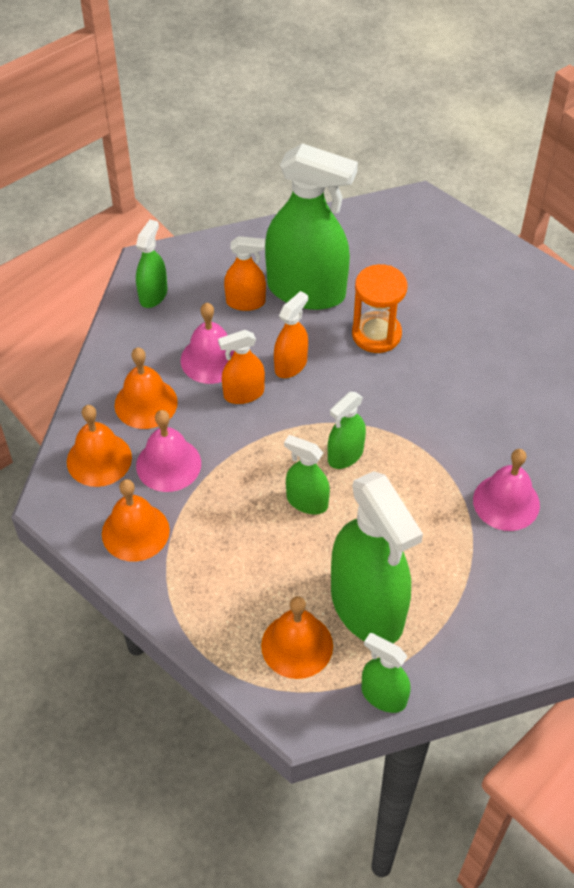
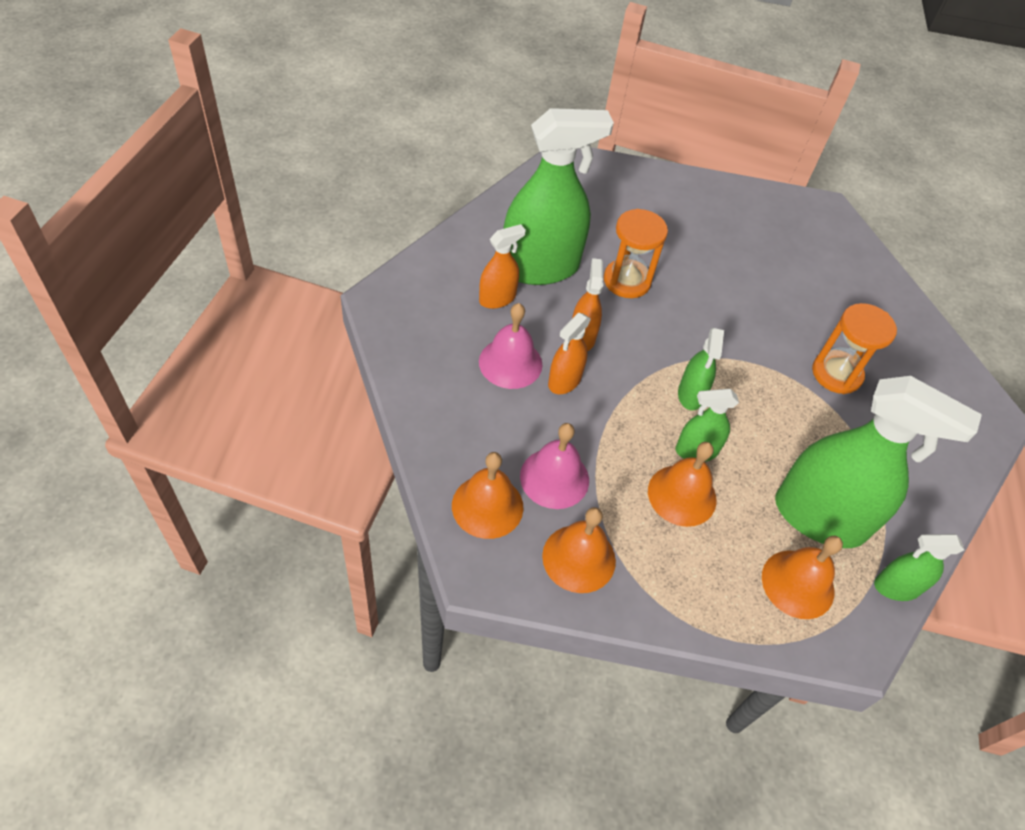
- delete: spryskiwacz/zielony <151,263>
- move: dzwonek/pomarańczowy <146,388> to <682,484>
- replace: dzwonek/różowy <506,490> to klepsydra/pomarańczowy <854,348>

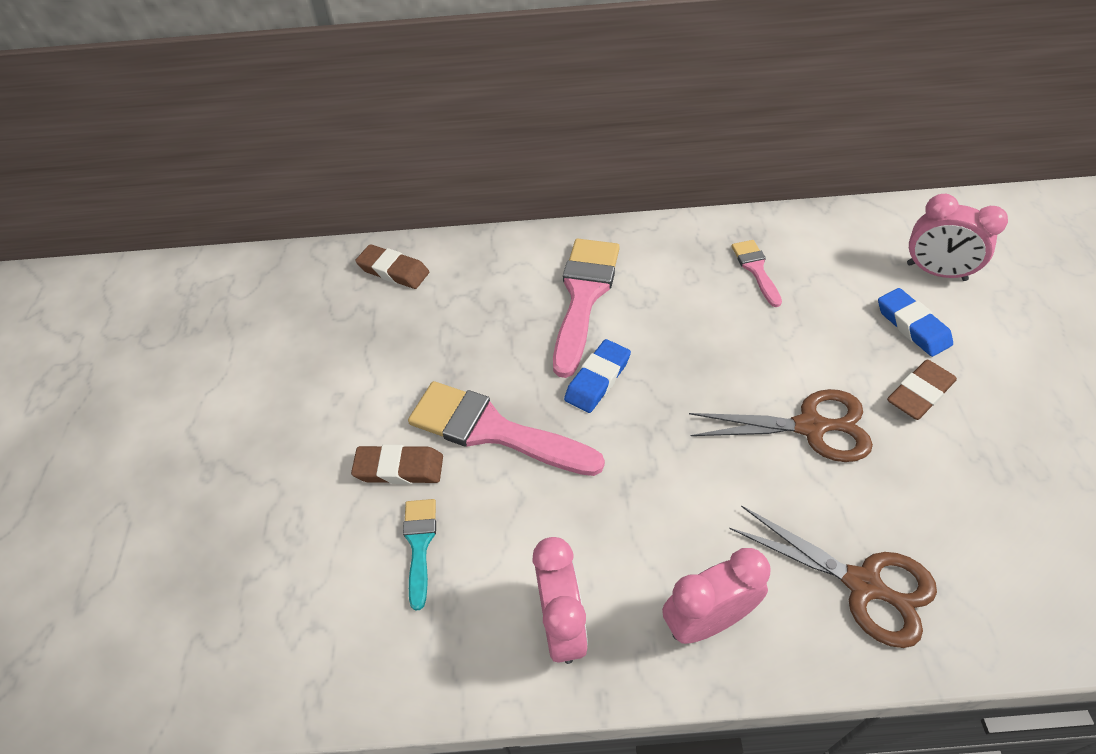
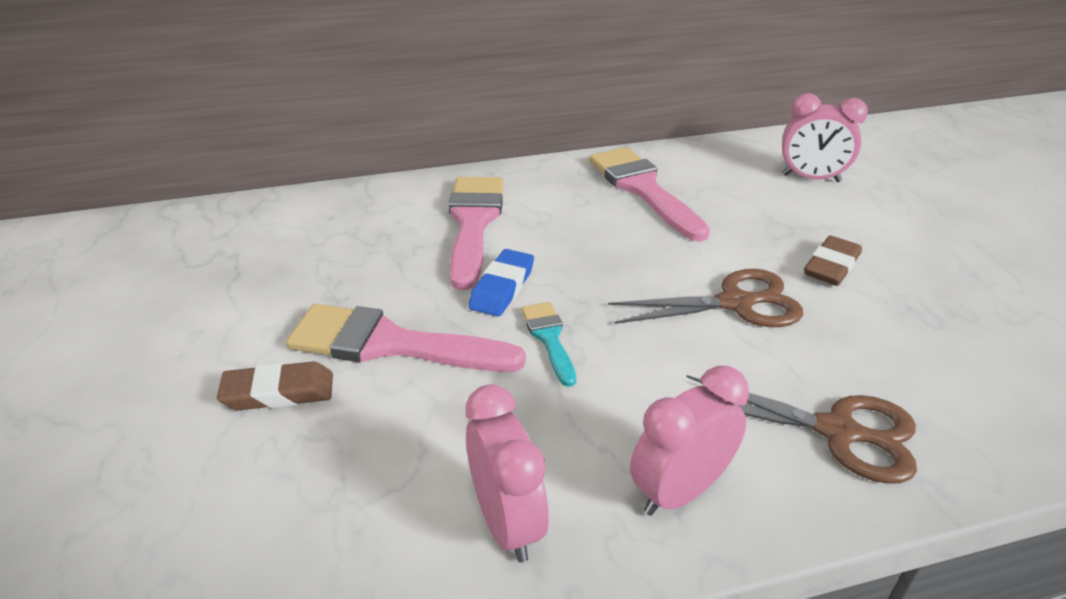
- delete: gumka do mazania/brązowy <392,266>
- delete: gumka do mazania/niebieski <915,322>
- move: pędzel/turkusowy <419,555> to <548,344>
- resize: pędzel/różowy <757,273> = <649,194> x1.93

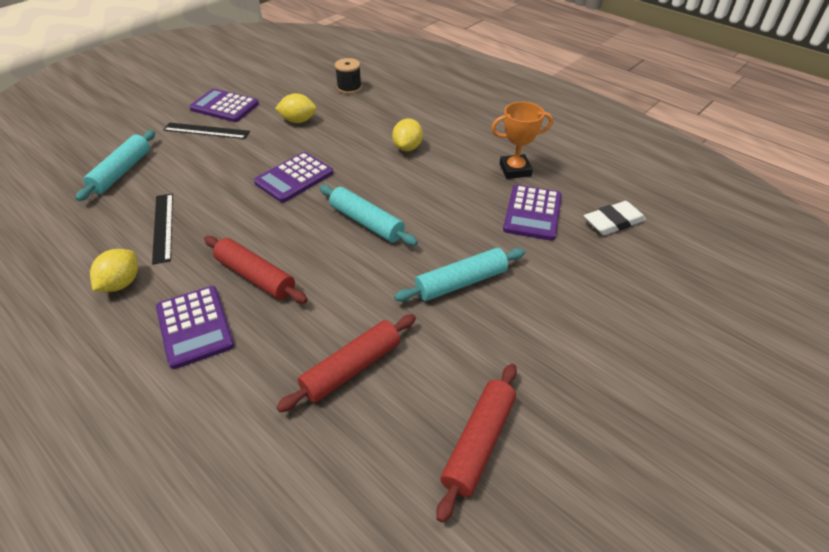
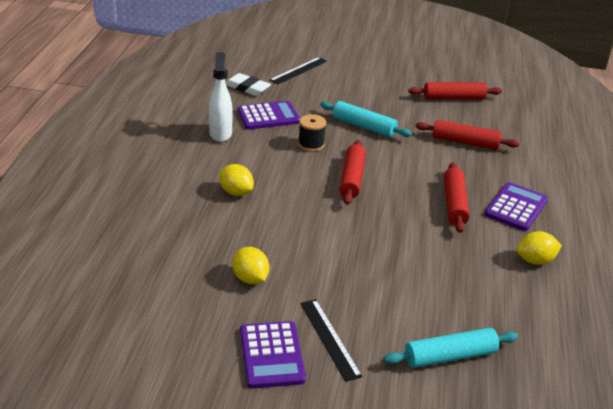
- delete: kalkulator/fioletowy <293,177>
- move: linijka/czarny <162,229> to <298,70>
- move: szpulka/czarny <348,76> to <312,133>
- replace: puchar/pomarańczowy <522,140> to spryskiwacz/biały <221,97>
- recolor: wałek do ciasta/turkusowy <369,215> to wałek do ciasta/czerwony <352,172>
- rotate: cytryna/żółty <407,135> = <236,180> 60 degrees clockwise

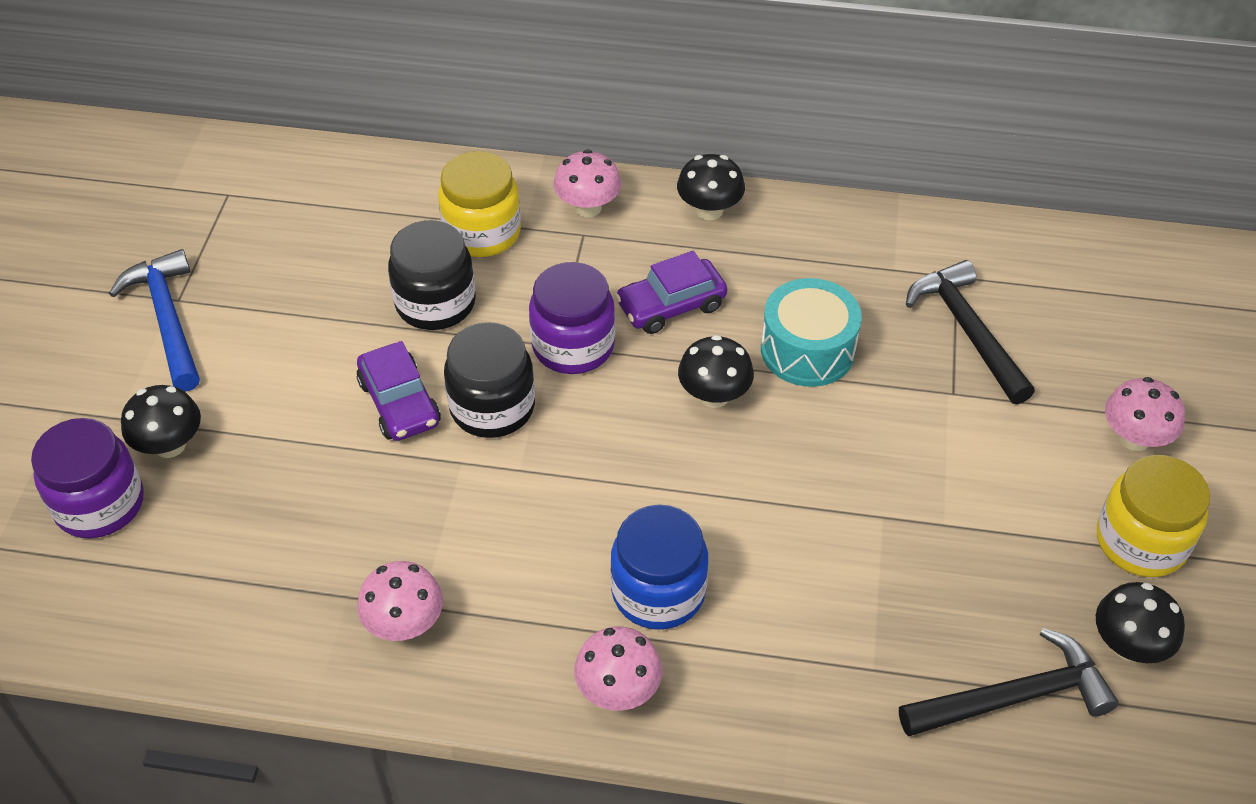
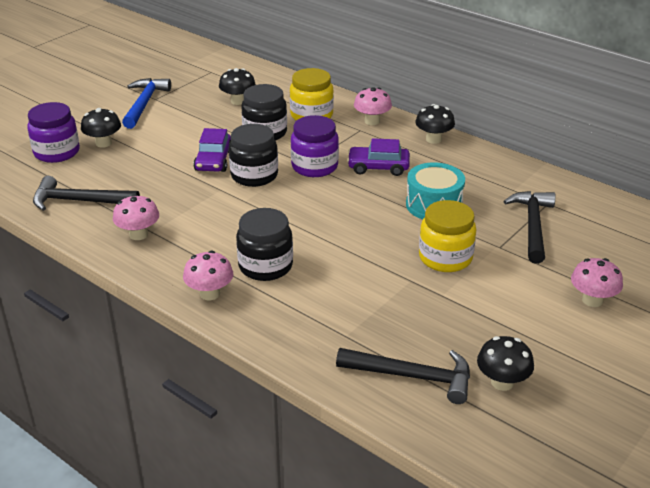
- insert: młotek/czarny <86,193>
- move: grzyb/czarny <716,371> to <237,86>
- move: słoik/żółty <1153,516> to <447,236>
- recolor: słoik/niebieski <659,566> to słoik/czarny <264,244>

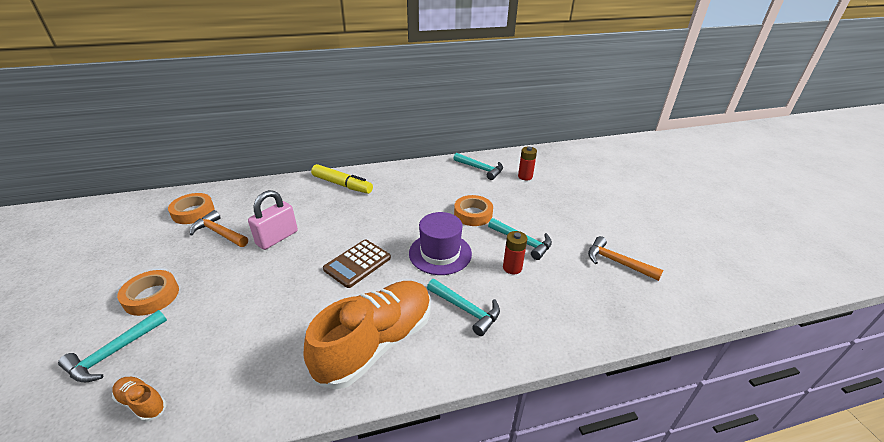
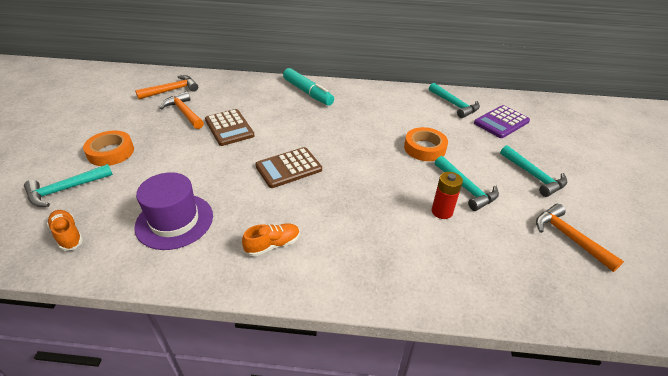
- move: kapelusz/fioletowy <440,243> to <173,211>
- move: młotek/turkusowy <463,307> to <533,171>
- replace: taśma klejąca/pomarańczowy <191,208> to młotek/pomarańczowy <166,87>
- replace: kłódka/różowy <273,220> to kalkulator/brązowy <230,127>
- replace: bateria/czerwony <527,163> to kalkulator/fioletowy <502,121>
- recolor: flamaster/żółty <342,179> to flamaster/turkusowy <308,87>
- resize: but/pomarańczowy <367,335> = <271,239> x0.41

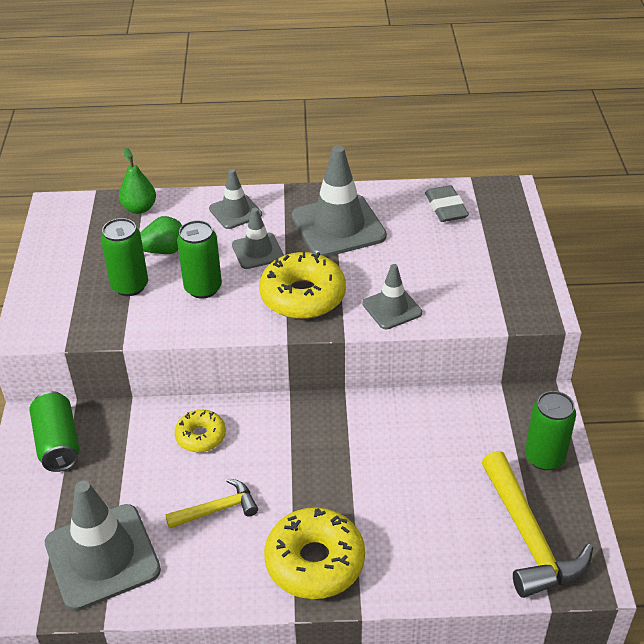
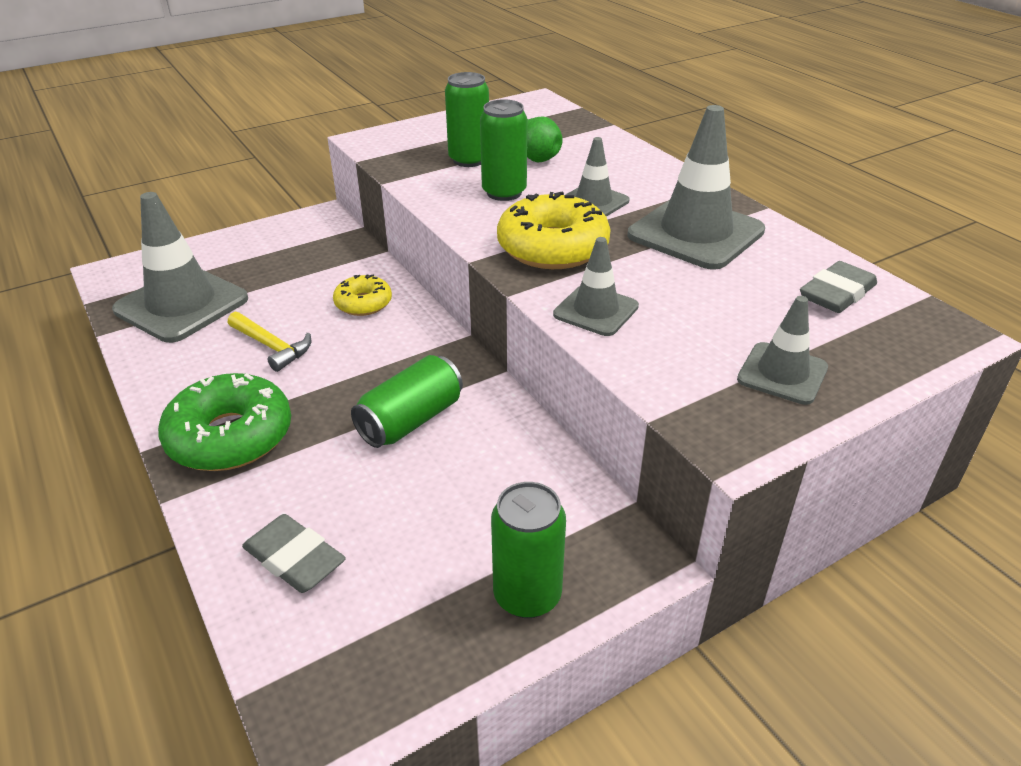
- delete: gruszka/zielony <137,181>
- delete: młotek/żółty <537,524>
- insert: gumka do mazania/szary <294,553>
- move: puszka/zielony <55,431> to <407,401>
- move: pachołek/szary <235,199> to <782,350>
- recolor: donut/żółty <314,553> to donut/zielony <224,422>

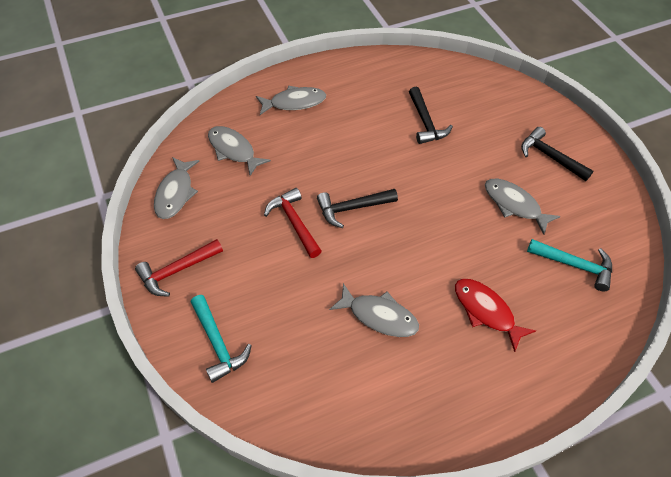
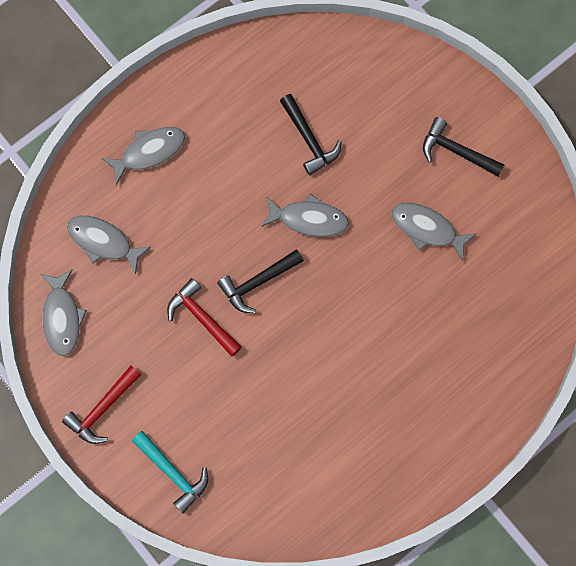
- delete: ryba/czerwony <495,315>
- delete: młotek/turkusowy <569,265>
- move: ryba/szary <374,310> to <305,215>

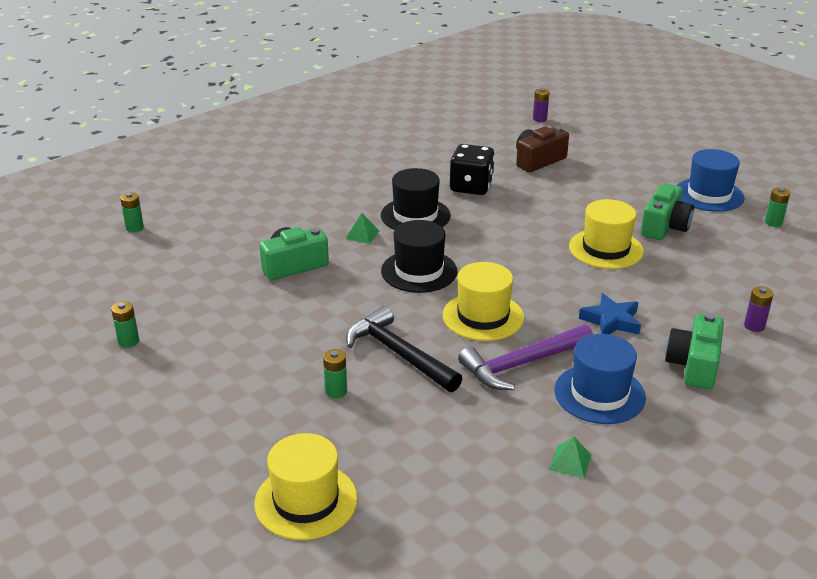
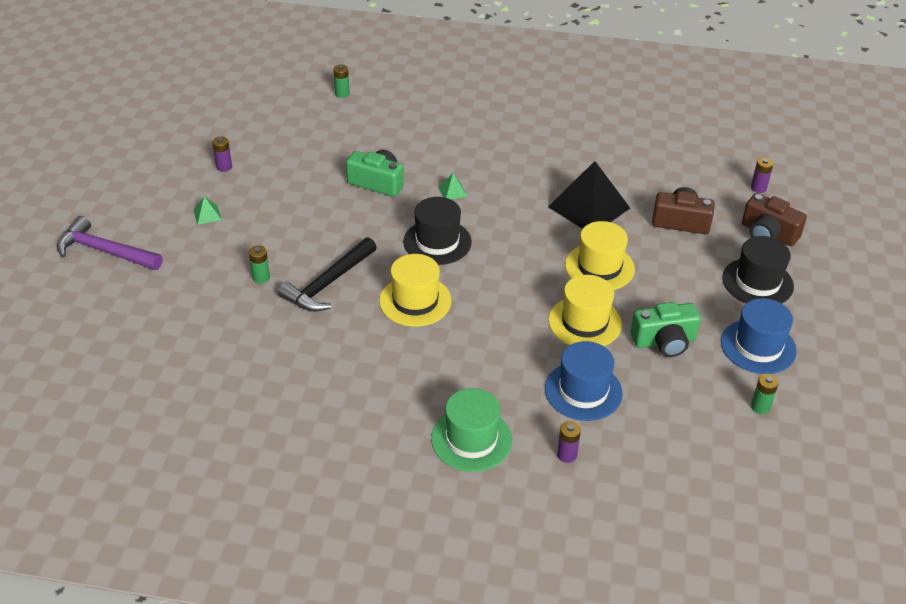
- delete: gwiazda/niebieski <610,313>
- insert: aparat fotograficzny/brązowy <774,219>
- move: kapelusz/żółty <306,486> to <600,255>
- move: kapelusz/czarny <416,199> to <758,269>
- move: młotek/fioletowy <525,357> to <110,243>
- move: piramida/zielony <570,457> to <207,210>
- move: kapelusz/niebieski <600,379> to <584,381>
- replace: kostka do gry/czarny <472,169> to piramida/czarny <589,195>
- replace: aparat fotograficzny/zielony <694,351> to kapelusz/zielony <471,430>
- recolor: bateria/zielony <125,324> to bateria/fioletowy <222,154>
- rotate: młotek/czarny <404,349> = <327,274> 150 degrees counterclockwise

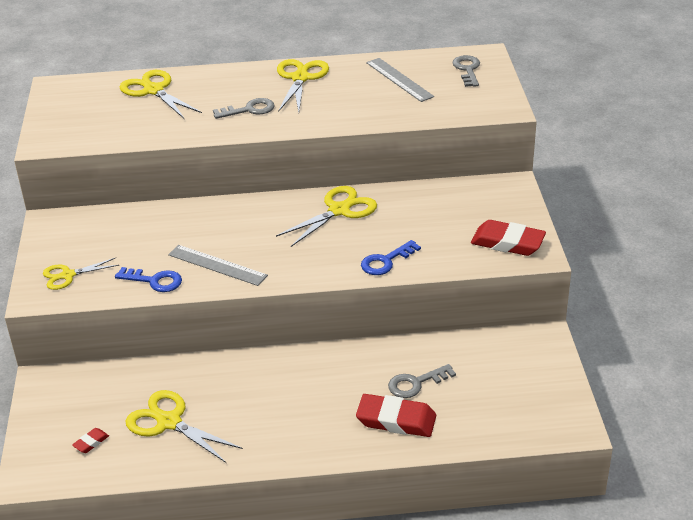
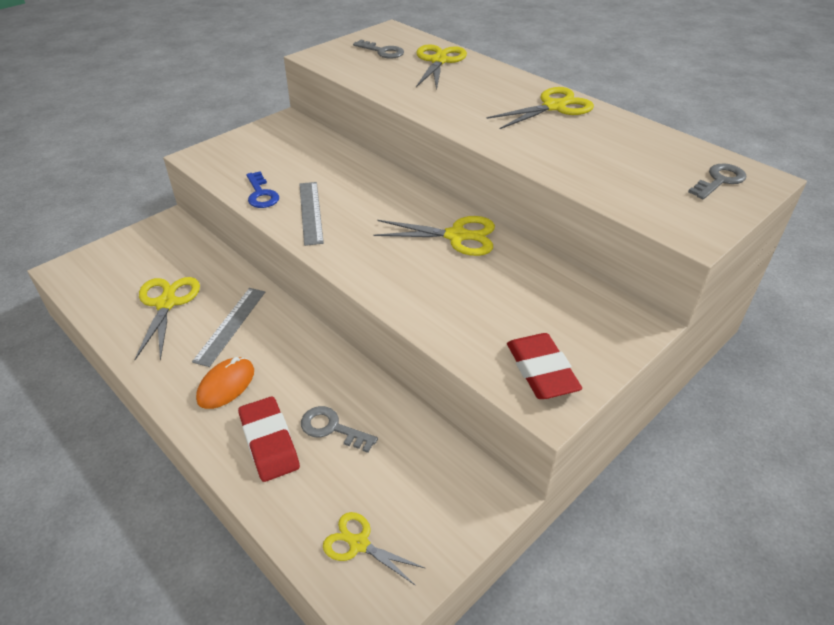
- delete: gumka do mazania/czerwony <90,440>
- delete: klucz/niebieski <391,257>
- insert: myszka/pomarańczowy <225,383>
- move: nożyczki/żółty <81,274> to <374,549>
- move: klucz/szary <244,108> to <378,49>
- move: linijka/szary <400,80> to <228,327>

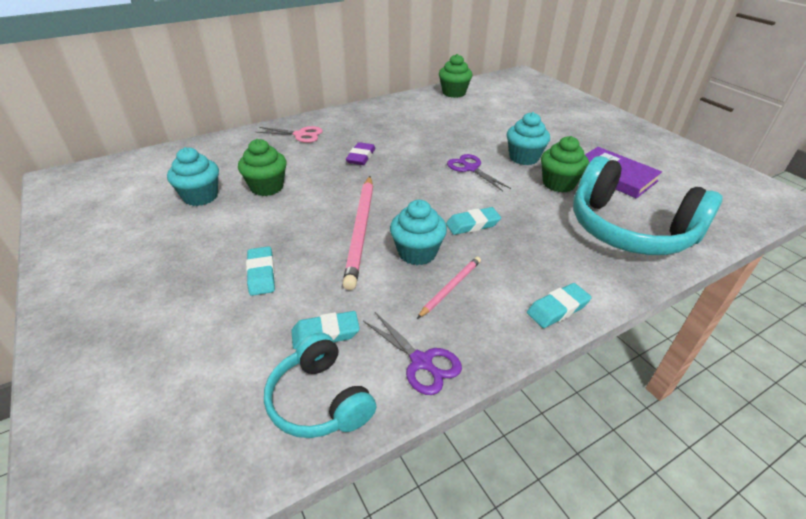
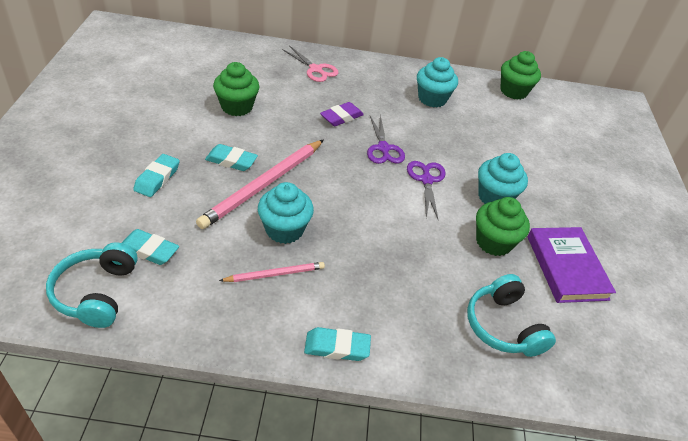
- move: muffinka/turkusowy <193,176> to <437,82>
- move: nożyczki/fioletowy <412,353> to <386,139>
- move: gumka do mazania/turkusowy <473,221> to <231,157>
- resize: słuchawki/turkusowy <648,205> = <511,315> x0.56

